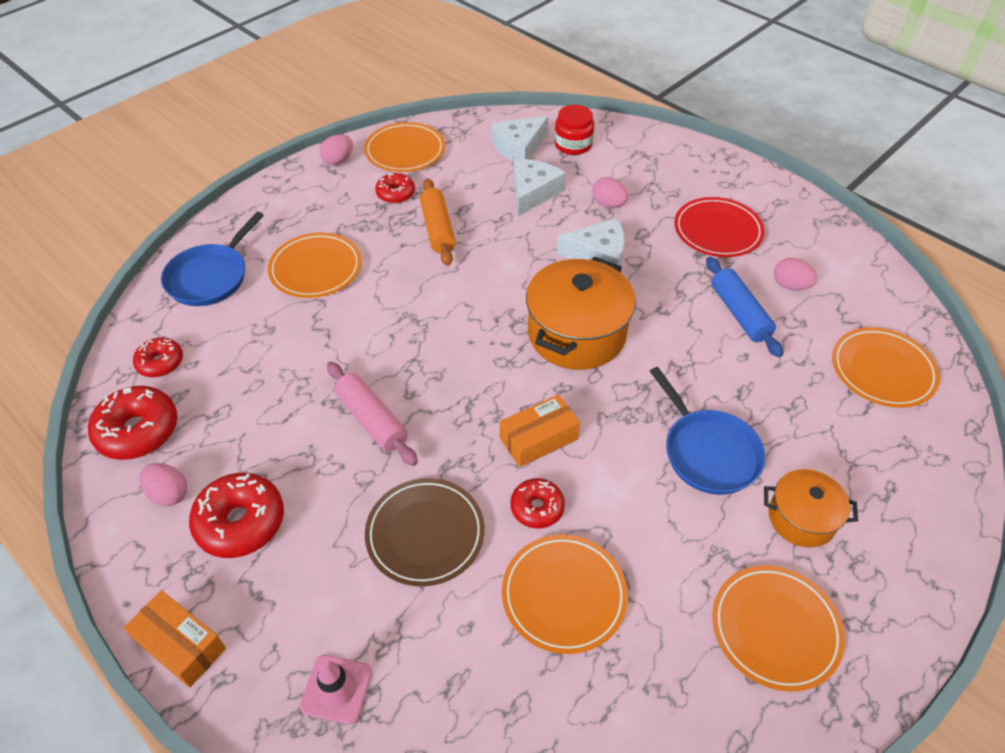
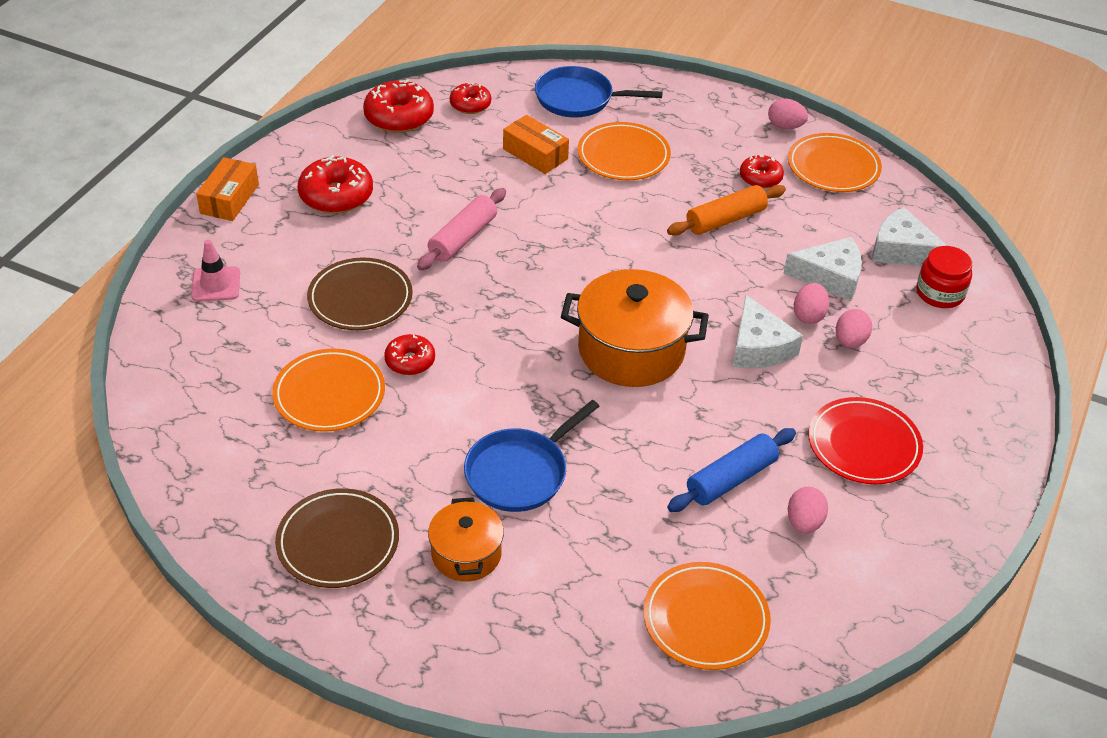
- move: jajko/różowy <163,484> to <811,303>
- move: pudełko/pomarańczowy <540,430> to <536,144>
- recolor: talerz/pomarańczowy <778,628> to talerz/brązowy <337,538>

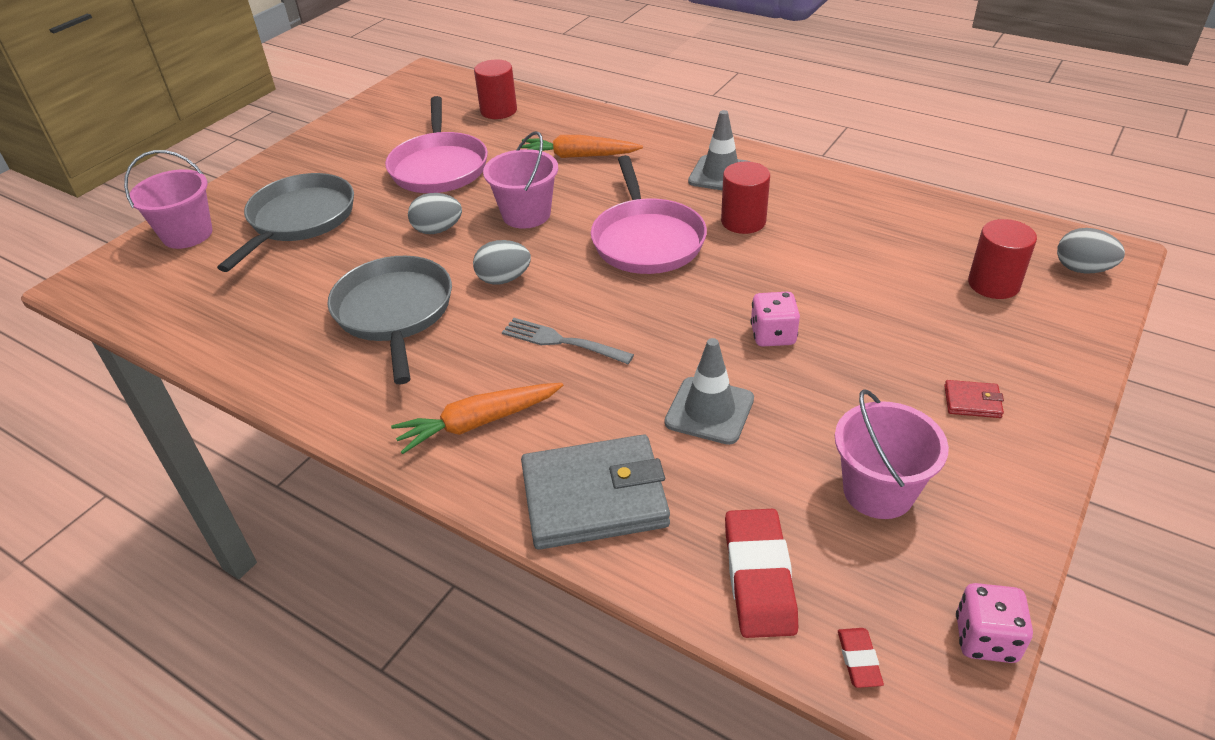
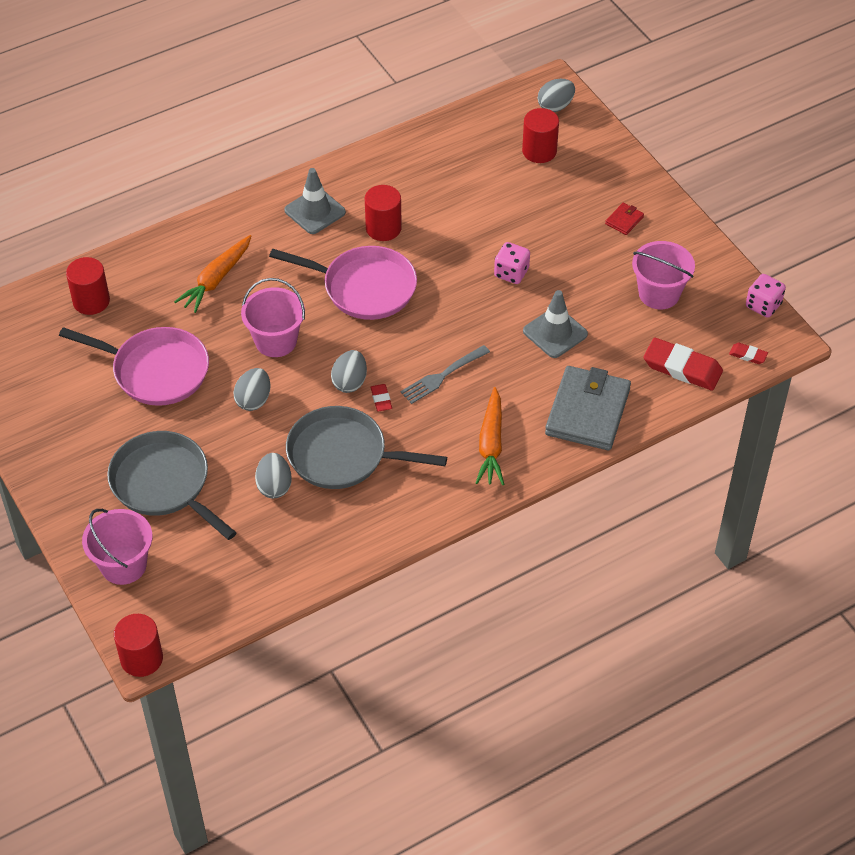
- insert: walec/czerwony <138,645>
- insert: jajko/szary <273,475>
- insert: gumka do mazania/czerwony <381,397>

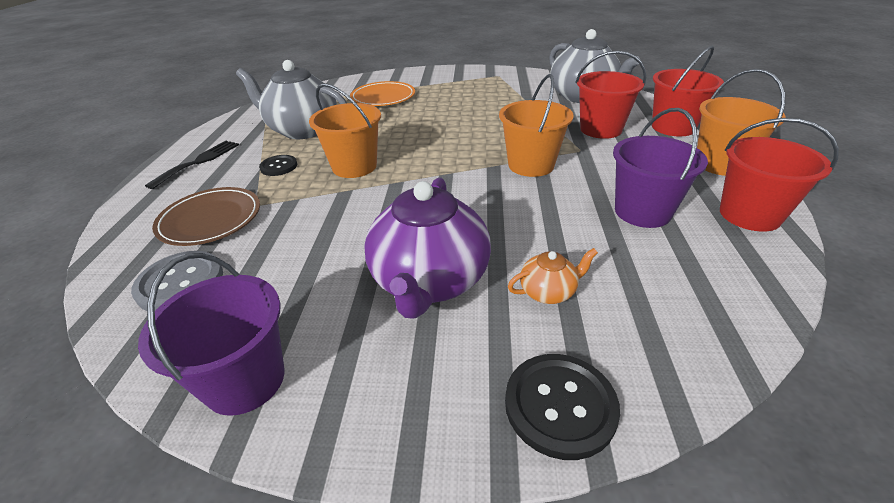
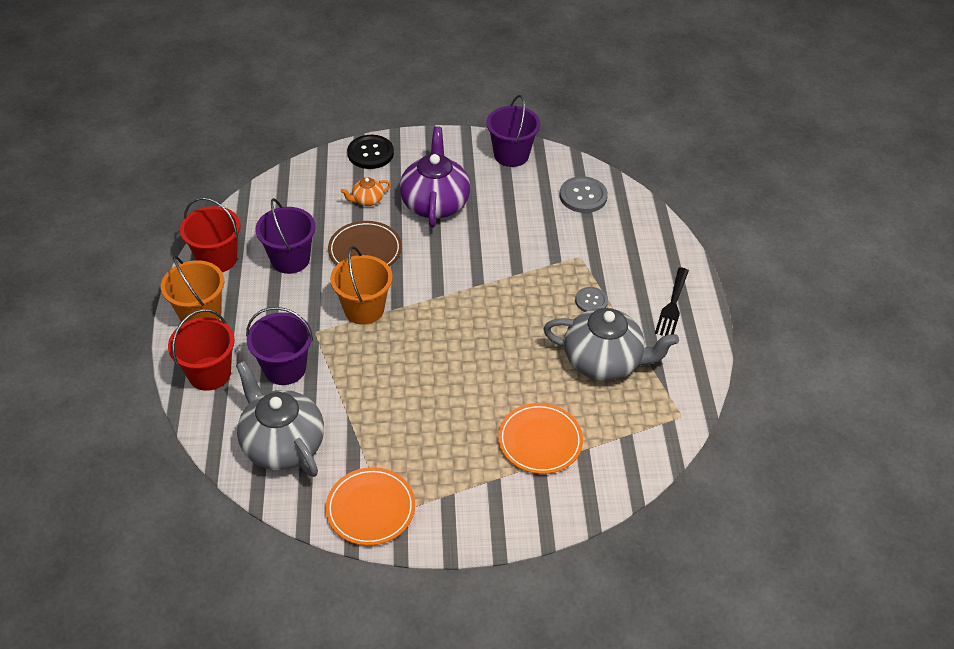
- delete: wiadro/pomarańczowy <345,130>
- insert: talerz/pomarańczowy <370,506>
- move: talerz/brązowy <206,216> to <365,244>
- recolor: guzik/czarny <278,165> to guzik/szary <591,299>
- recolor: wiadro/czerwony <610,95> to wiadro/fioletowy <279,346>

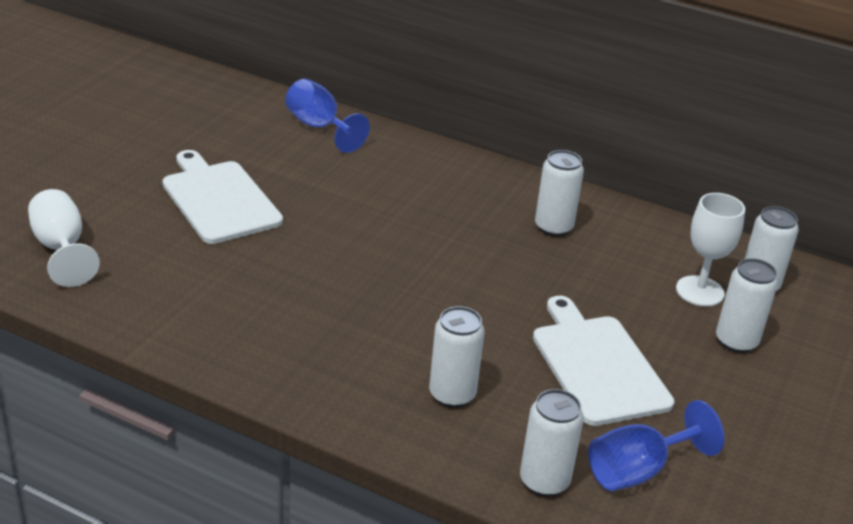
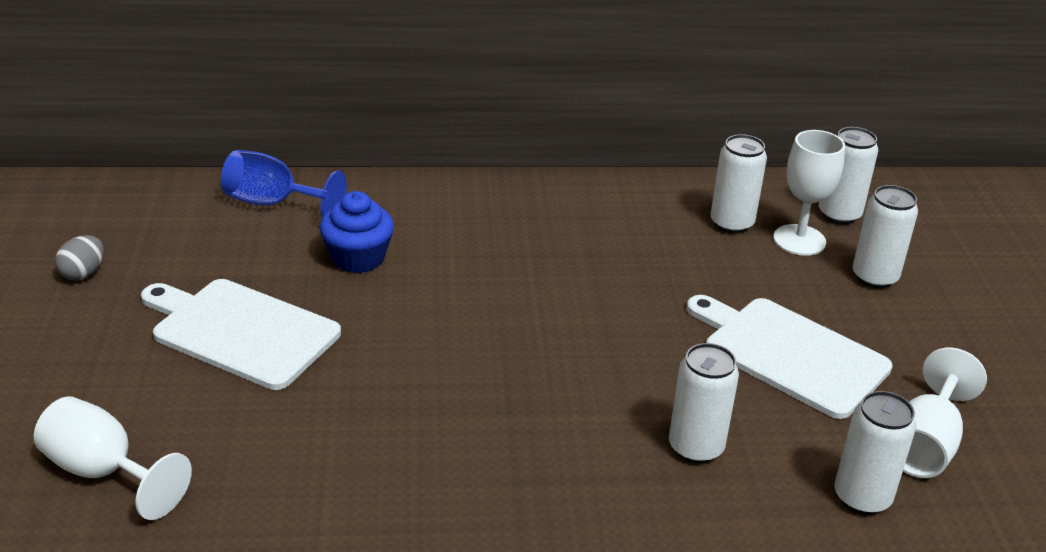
- insert: jajko/szary <79,258>
- insert: muffinka/niebieski <356,232>
- move: puszka/biały <559,193> to <738,184>
- recolor: kielich/niebieski <656,445> to kielich/biały <945,412>

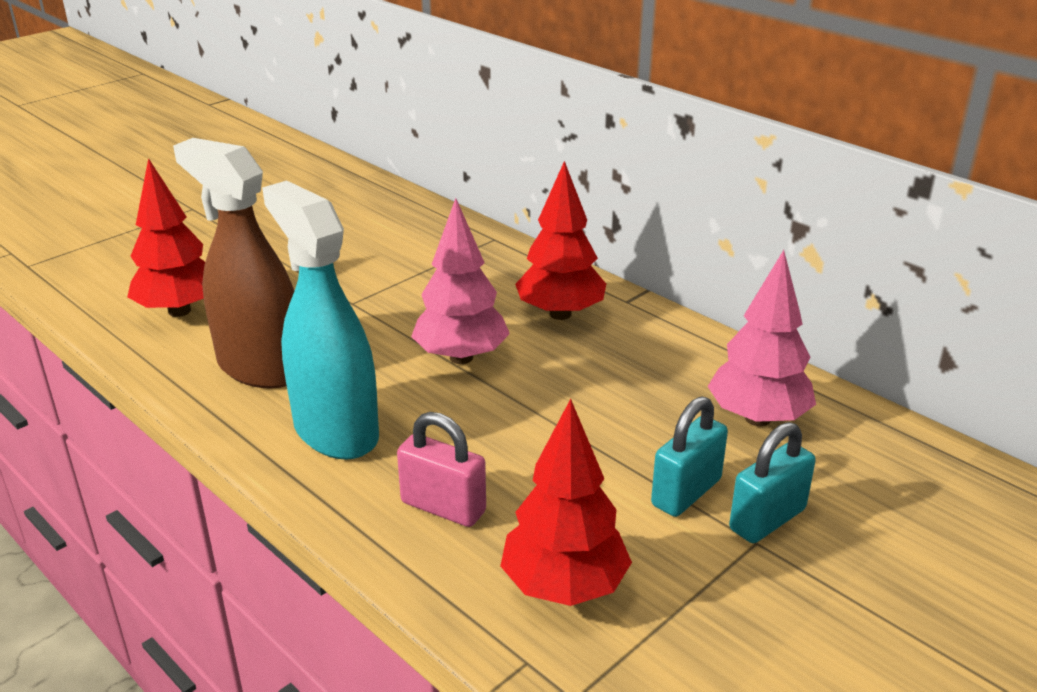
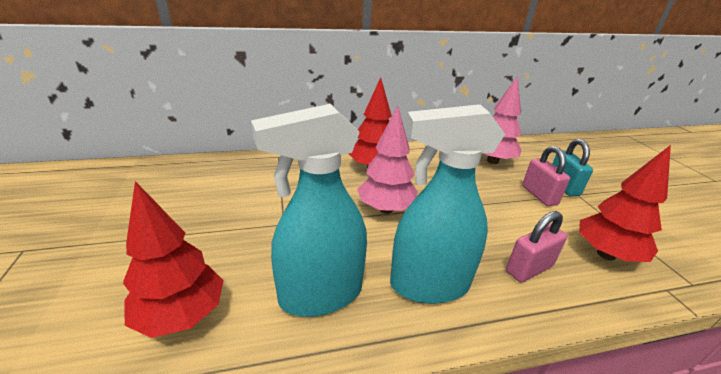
- recolor: spryskiwacz/brązowy <234,263> to spryskiwacz/turkusowy <309,210>
- recolor: kłódka/turkusowy <689,456> to kłódka/różowy <546,176>

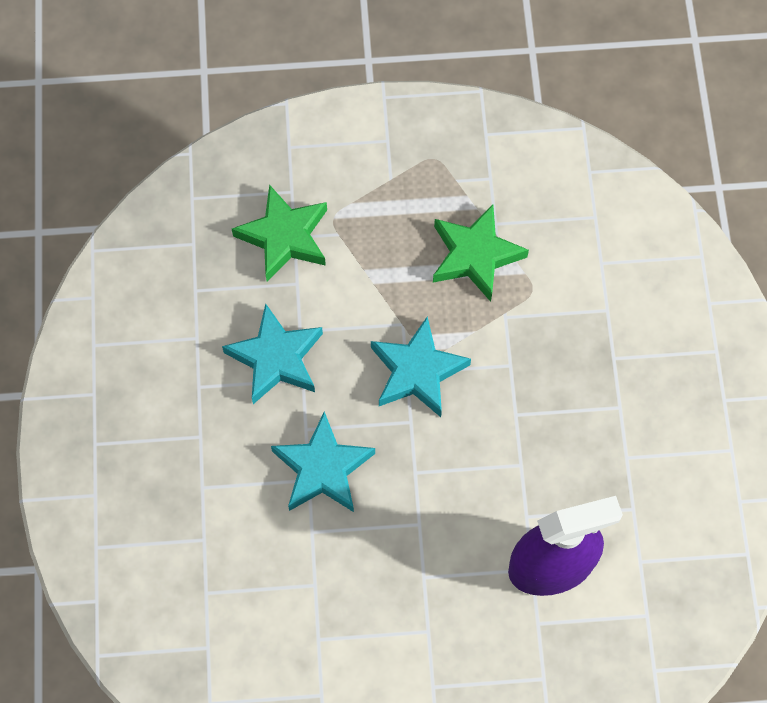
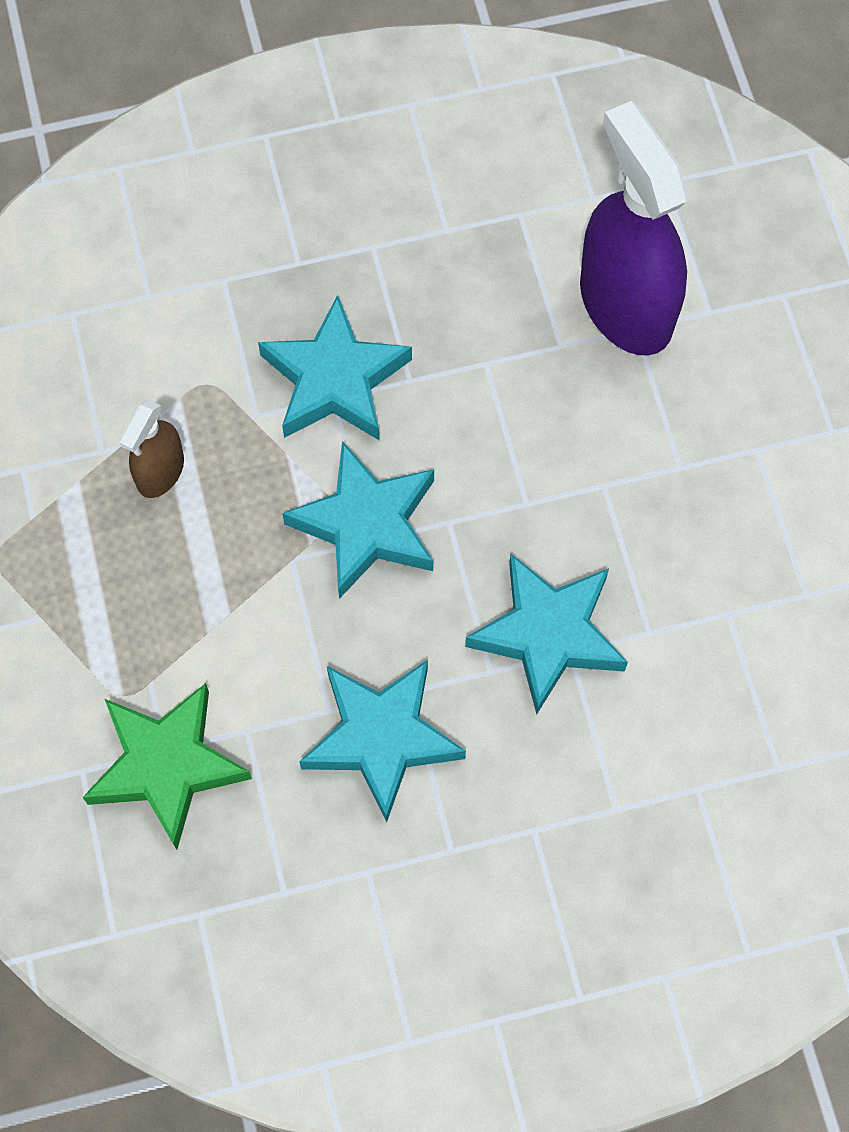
- insert: gwiazda/turkusowy <335,368>
- replace: gwiazda/zielony <481,253> to spryskiwacz/brązowy <151,449>

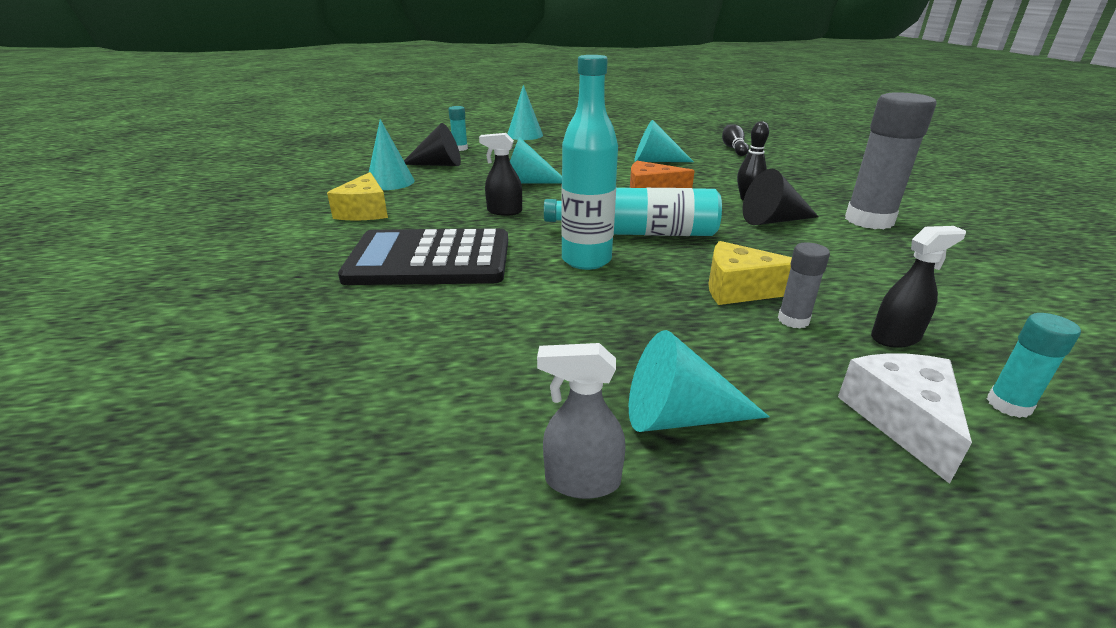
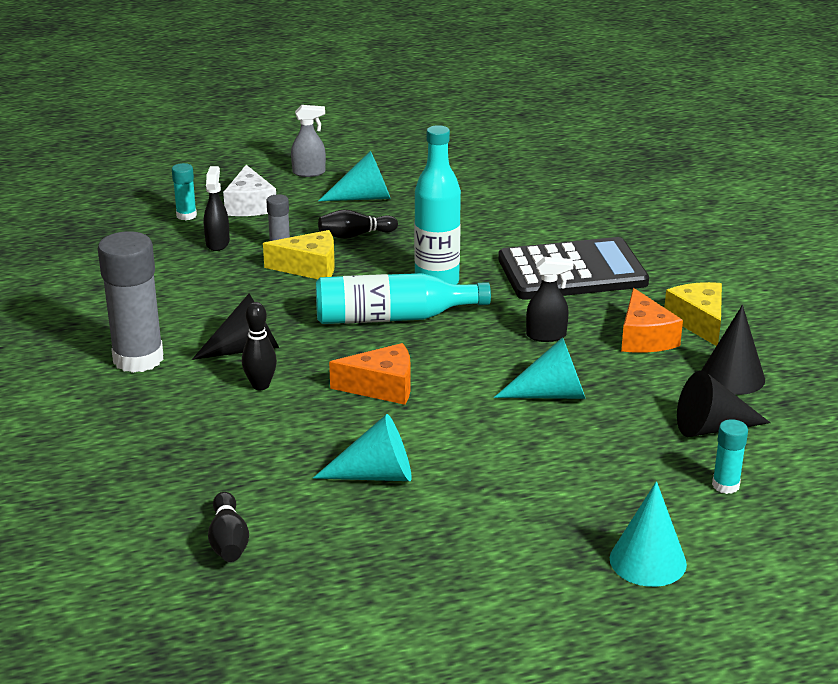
- insert: kręgiel/czarny <358,224>
- insert: ser/pomarańczowy <652,320>
- move: spryskiwacz/szary <581,421> to <308,141>
- recolor: stożek/turkusowy <392,154> to stożek/czarny <733,350>
- rotate: spryskiwacz/czarny <918,287> = <217,208> 120 degrees clockwise

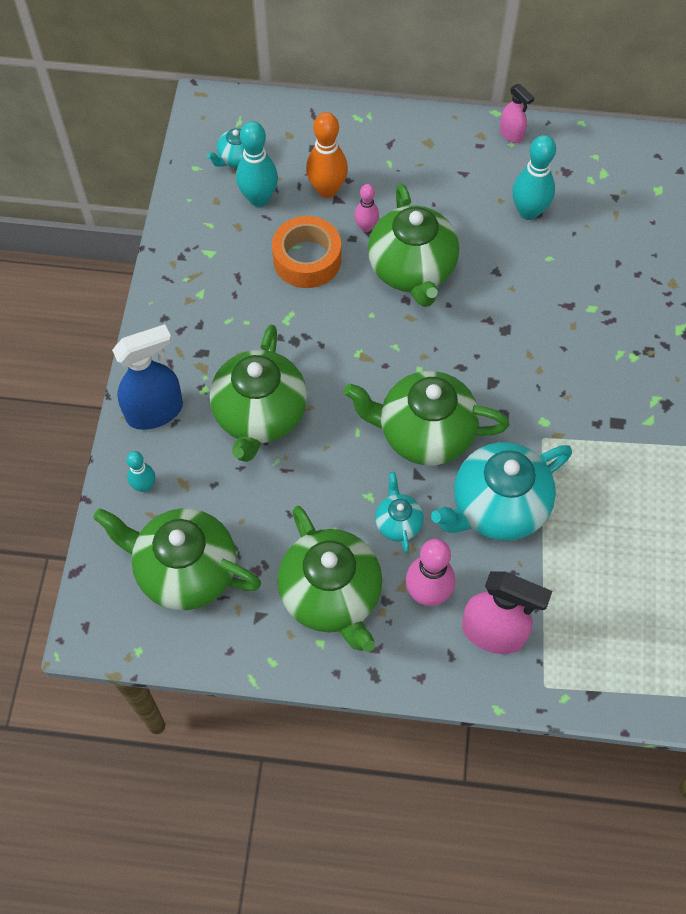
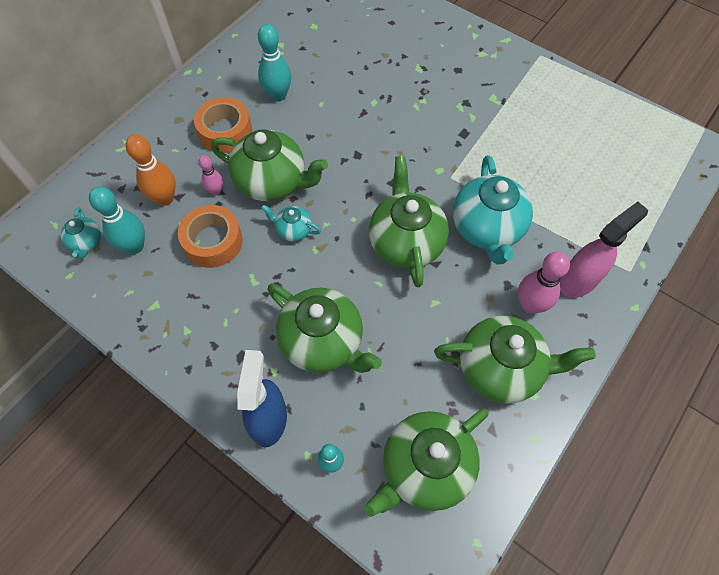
- delete: spryskiwacz/różowy <517,113>
- insert: taśma klejąca/pomarańczowy <223,125>
- move: imbryk/turkusowy <399,512> to <291,223>
- rotate: imbryk/zielony <426,418> = <409,222> 135 degrees clockwise

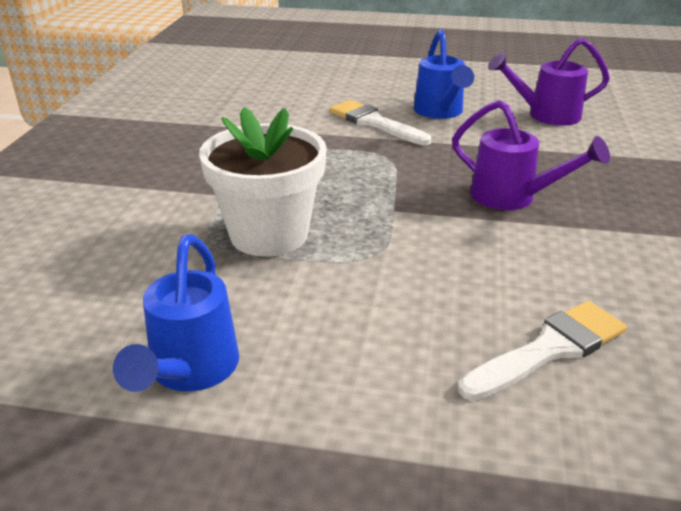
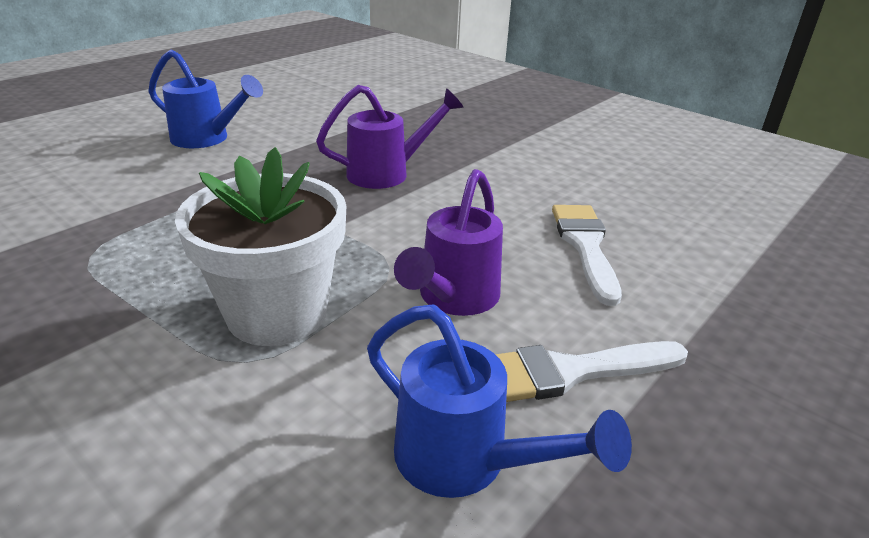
- move: pędzel/biały <380,122> to <591,371>
- move: konewka/fioletowy <549,82> to <448,242>

